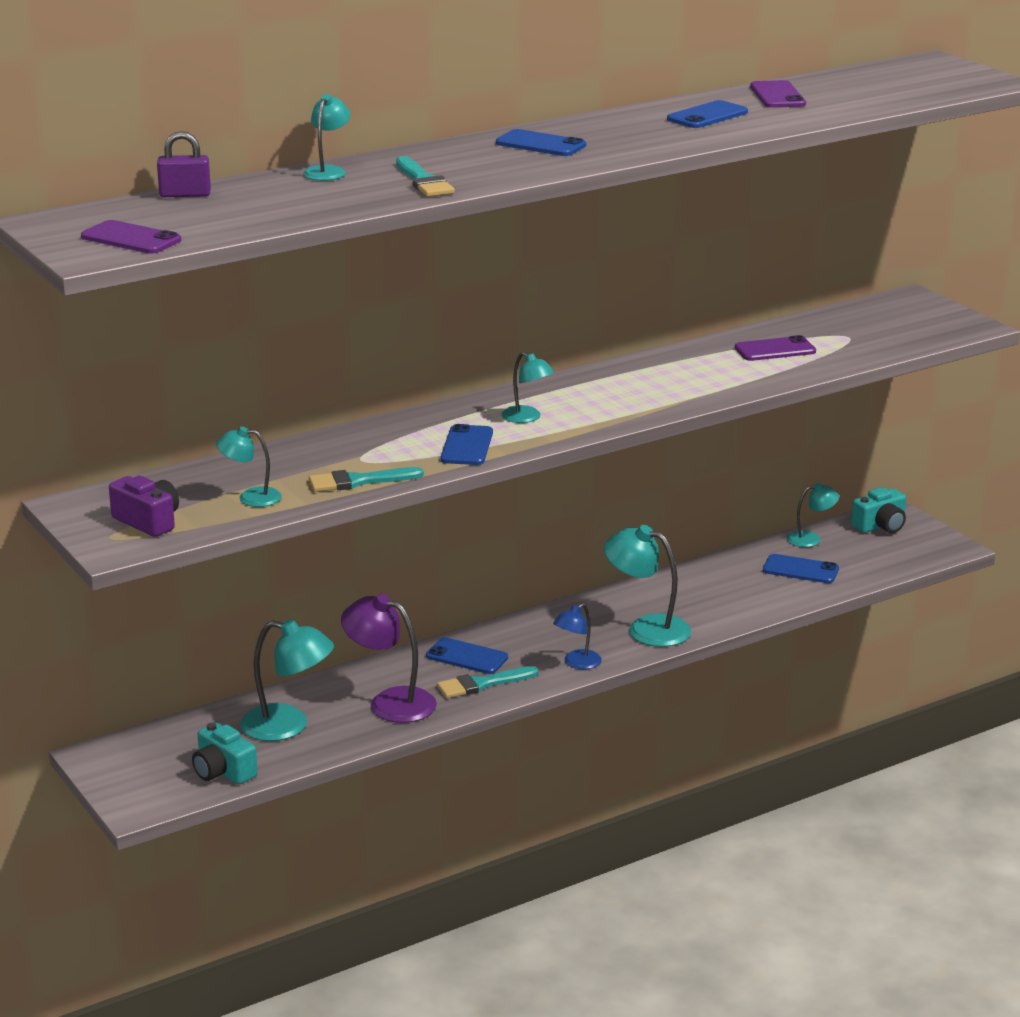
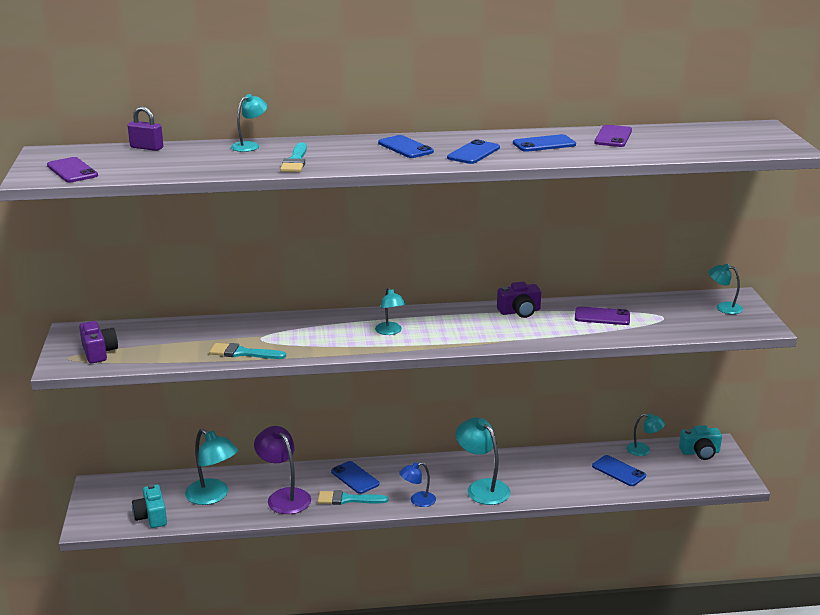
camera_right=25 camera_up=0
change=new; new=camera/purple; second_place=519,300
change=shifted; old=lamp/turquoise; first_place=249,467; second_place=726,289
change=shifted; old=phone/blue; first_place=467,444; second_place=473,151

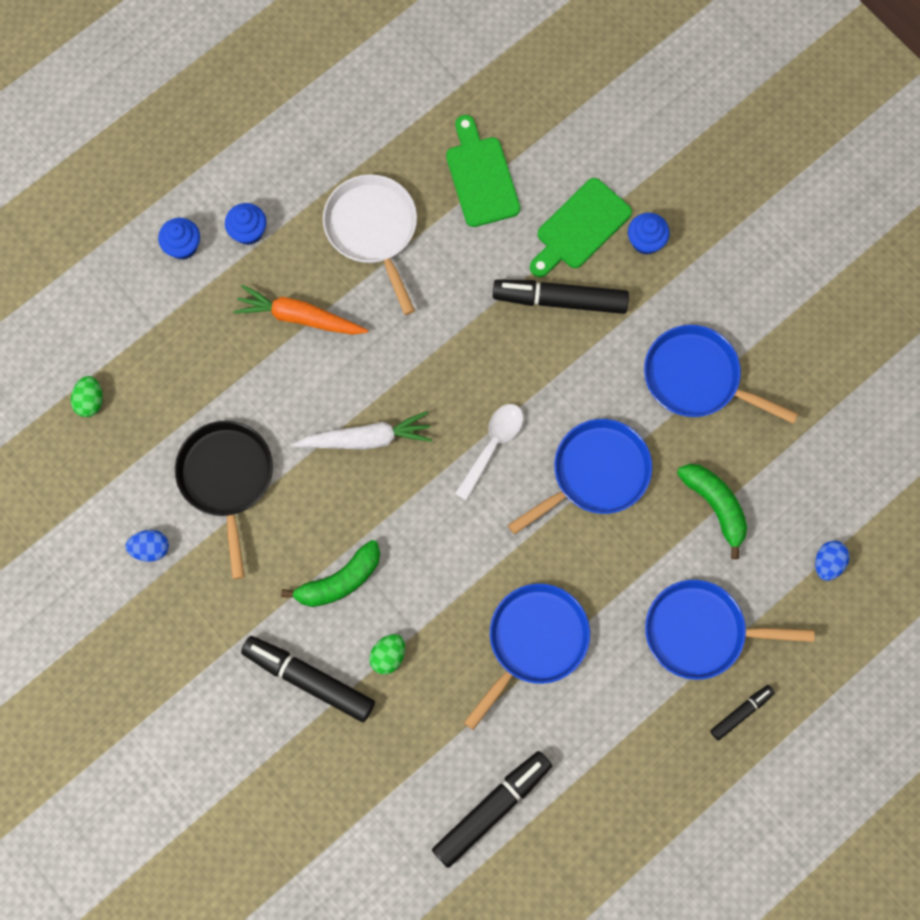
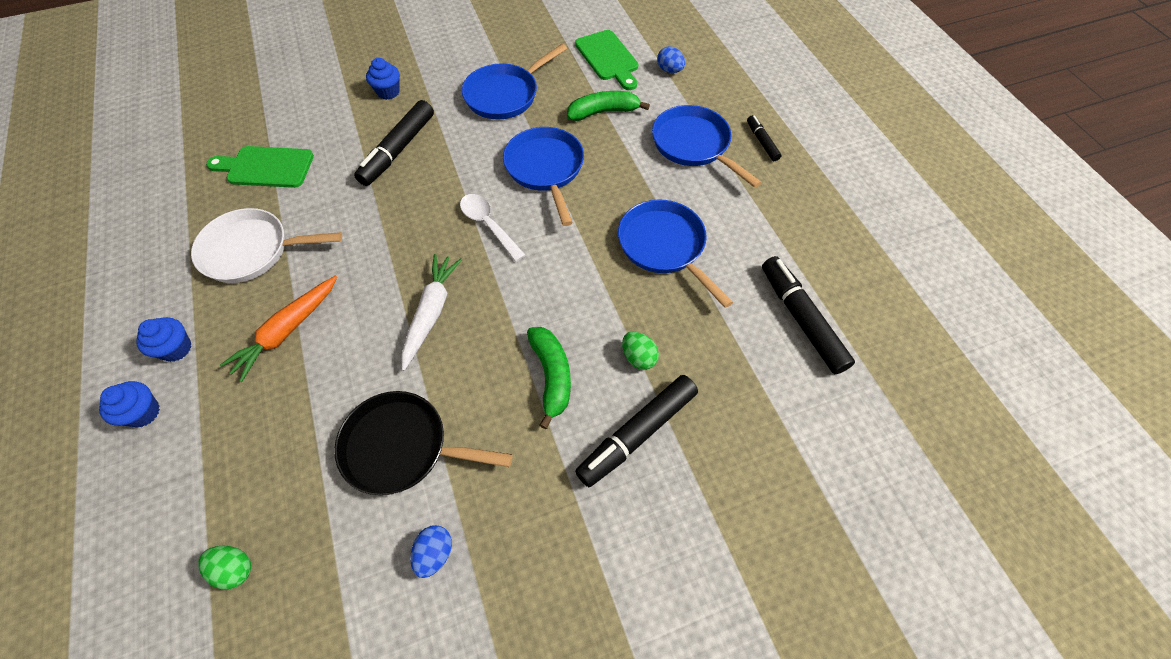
camera_right=-70 camera_up=-15
change=shifted; old=cutting board/green; first_place=581,227; second_place=606,60
change=rotated; old=pan/blue; first_place=729,630; second_place=707,146; degrees=120

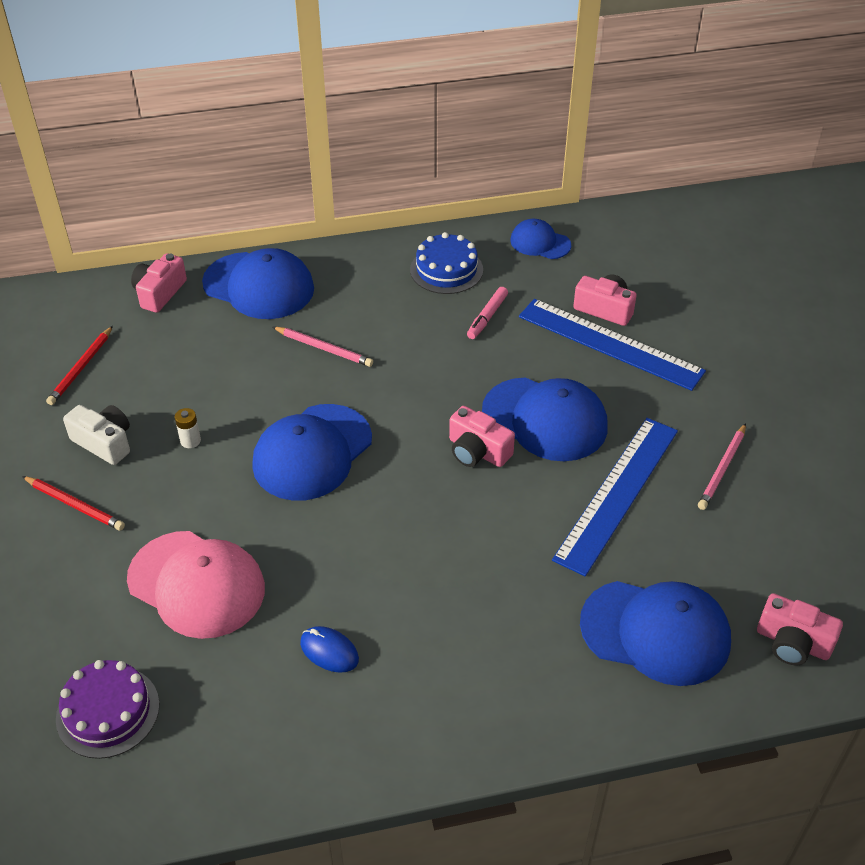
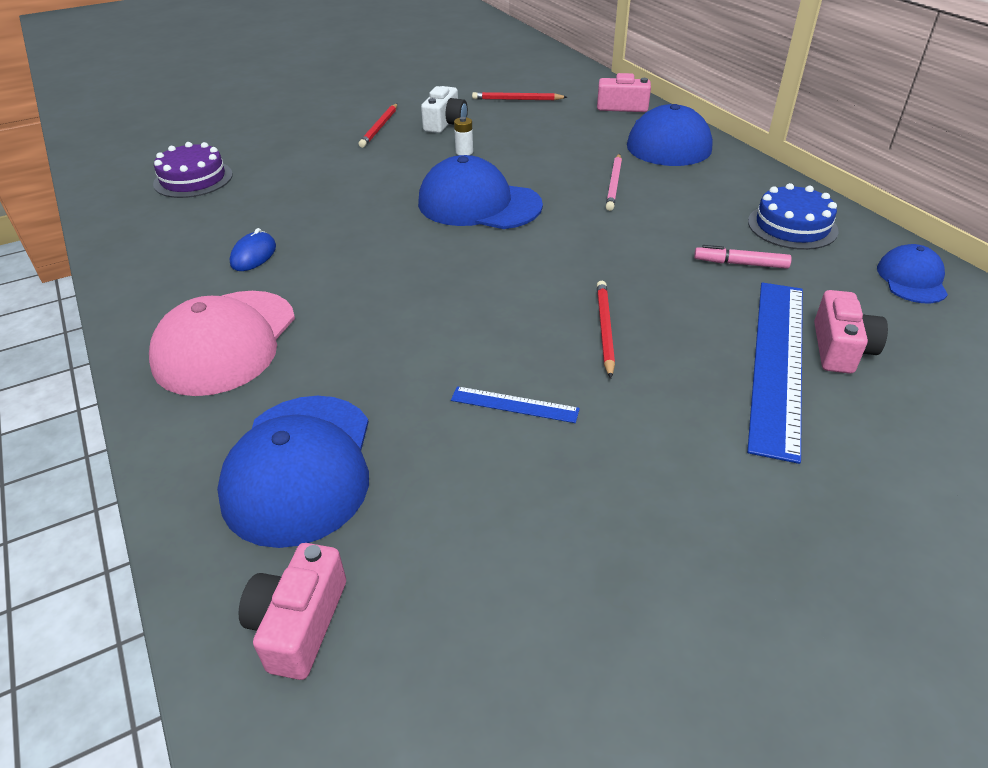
camera_right=75 camera_up=-5
change=gone; old=camera/pink; first_place=482,436
change=gone; old=pencil/pink; first_place=722,466
change=shifted; old=cap/pink; first_place=196,585; second_place=222,343
change=swapped; old=cap/blue; new=pencil/red; first_place=545,419; second_place=606,330
change=scaled; old=ruler/blue; first_place=615,497; second_place=515,404; factor=0.45

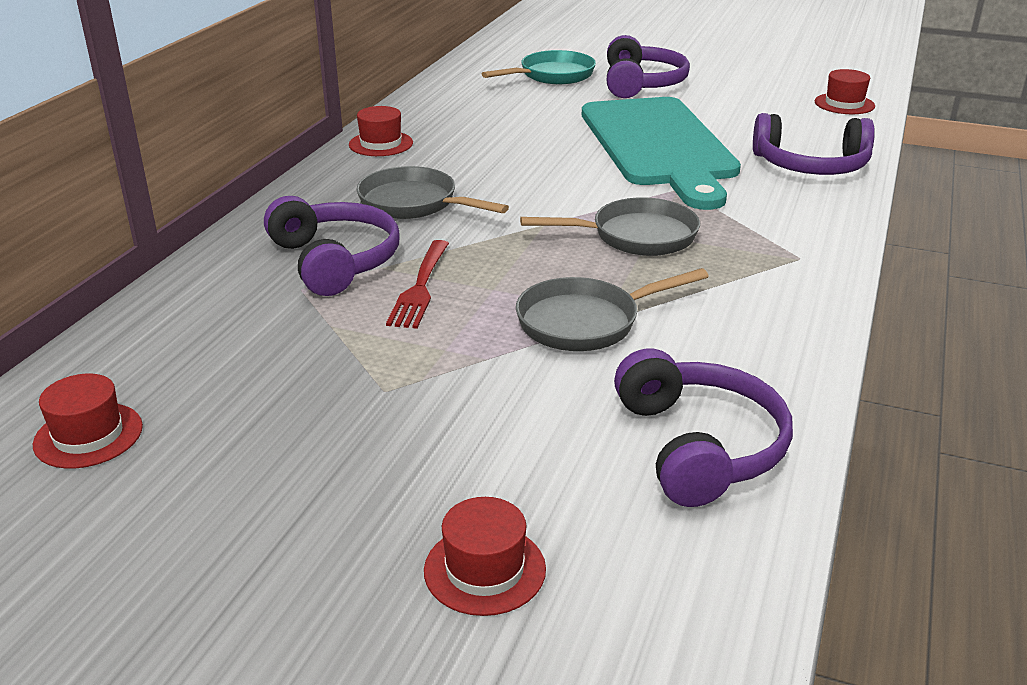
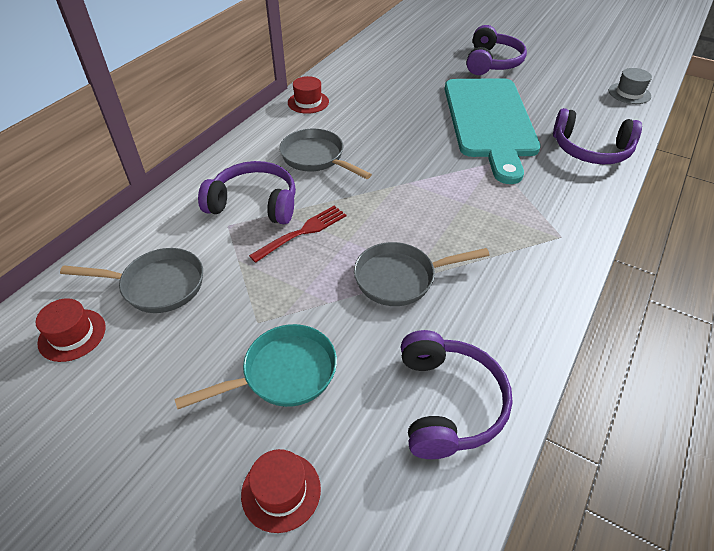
camera_right=10 camera_up=15
change=shifted; old=pan/turquoise; first_place=539,67; second_place=255,366
change=shifted; old=pan/grey; first_place=610,226; second_place=131,280
change=repainted; old=hat/red; new=hat/grey; first_place=845,91; second_place=630,86
change=rotated; old=headphones/purple; first_place=331,246; second_place=247,192; degrees=-60
change=rotated; old=fork/red; first_place=417,284; second_place=297,234; degrees=-150

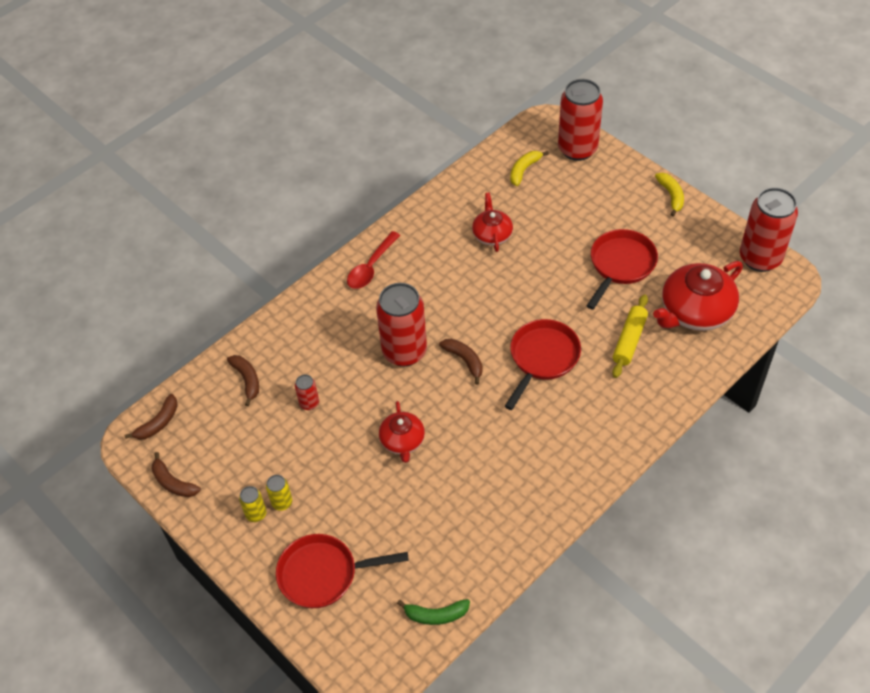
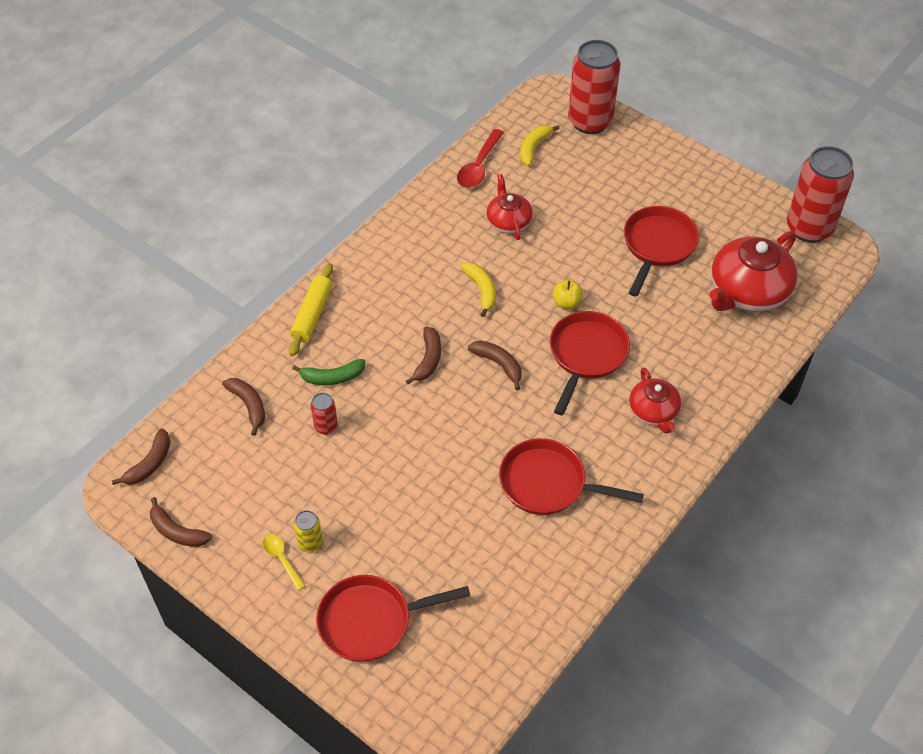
camera_right=-10 camera_up=0
change=new; new=pan/red; second_place=571,476
change=new; new=apple/yellow; second_place=568,294
change=shifted; old=spoon/red; first_place=373,260; second_place=480,158
change=shifted; old=teapot/red; first_place=402,432; second_place=655,400
change=shifted; old=banana/green; first_place=433,612; second_place=328,372
change=shifted; old=rolling pin/yellow; first_place=630,336; second_place=311,309
change=shifted; old=banana/yellow; first_place=669,194; second_place=478,289
change=swapped; old=can/yellow; new=spoon/yellow; first_place=252,504; second_place=284,562
change=swapped; old=can/red; new=banana/brown; first_place=401,325; second_place=423,355

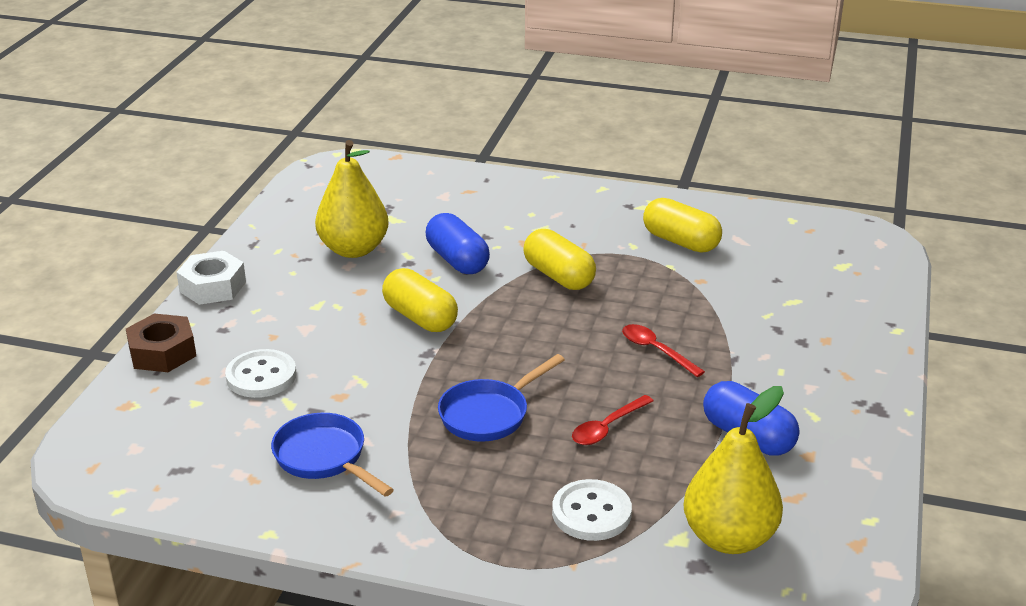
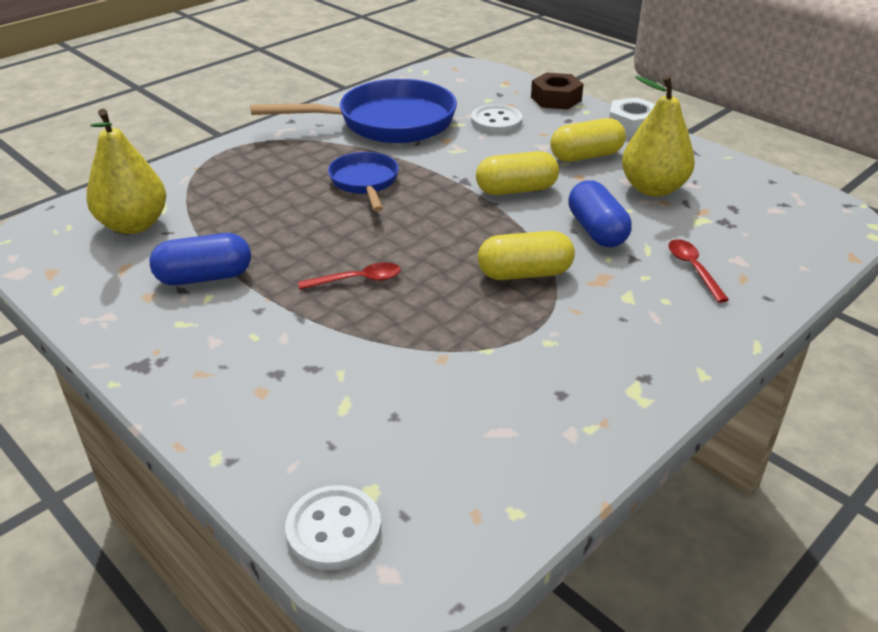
camera_right=120 camera_up=5
change=shifted; old=button/white; first_place=592,510; second_place=333,527
change=shifted; old=spoon/red; first_place=613,420; second_place=698,271
change=shifted; old=capsule/yellow; first_place=682,225; second_place=588,140
change=rotated; old=capsule/blue; first_place=458,243; second_place=600,213; degrees=75
change=scaled; old=pan/blue; first_place=332,455; second_place=353,111; factor=1.85

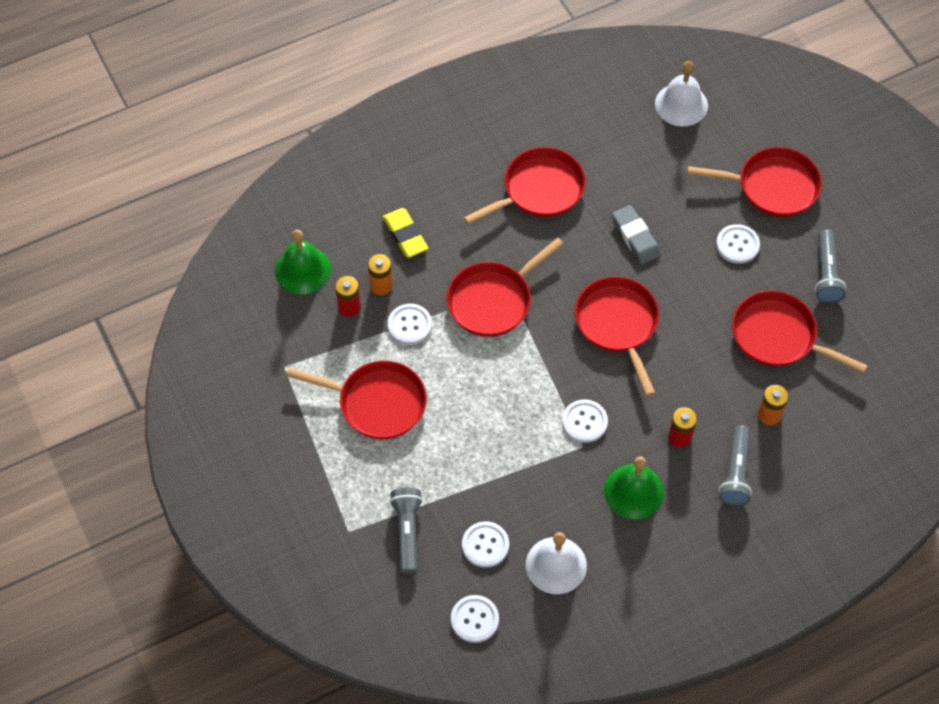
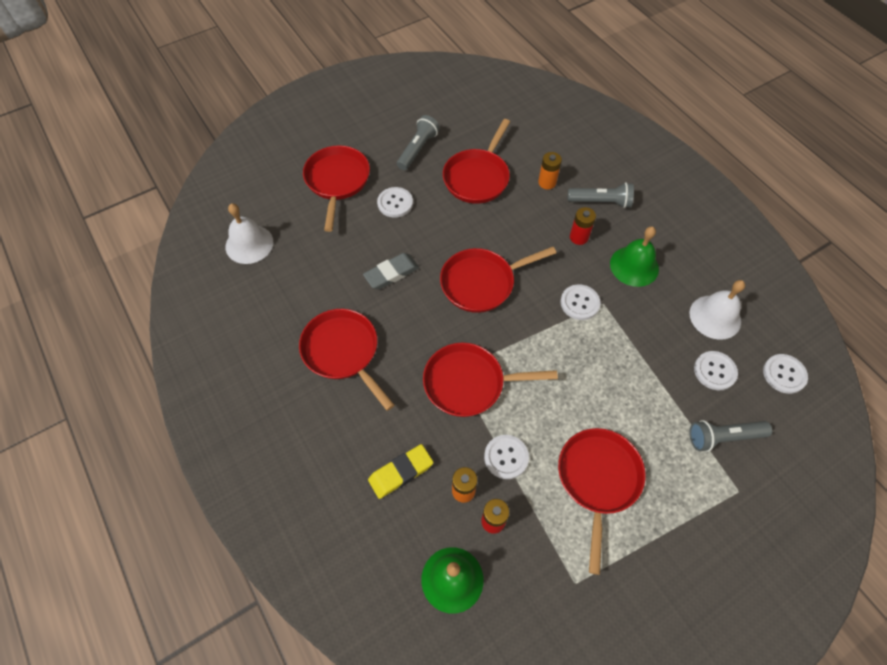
camera_right=-95 camera_up=0
change=rotated; old=pan/red; first_place=505,287; second_place=490,380; degrees=135
change=rotated; old=flashlight/grey; first_place=830,266; second_place=418,142; degrees=-60

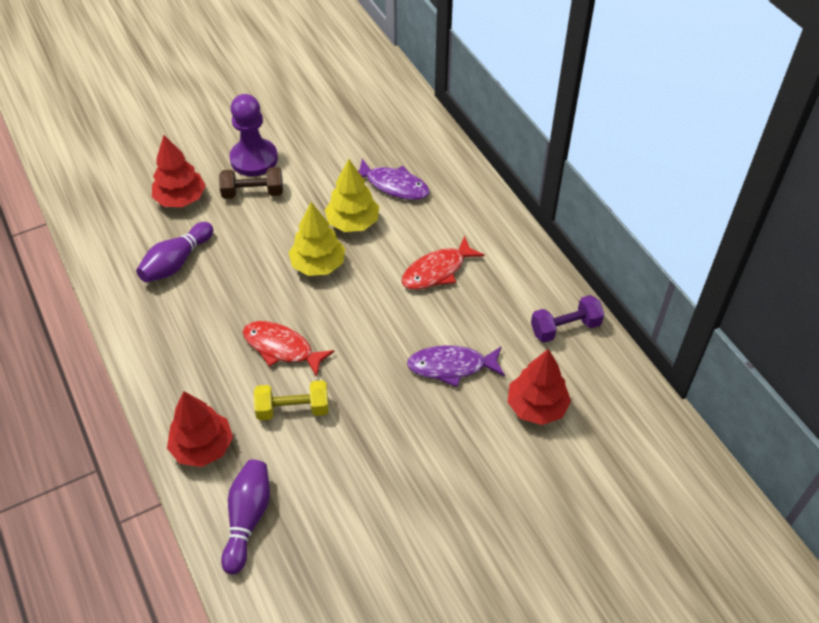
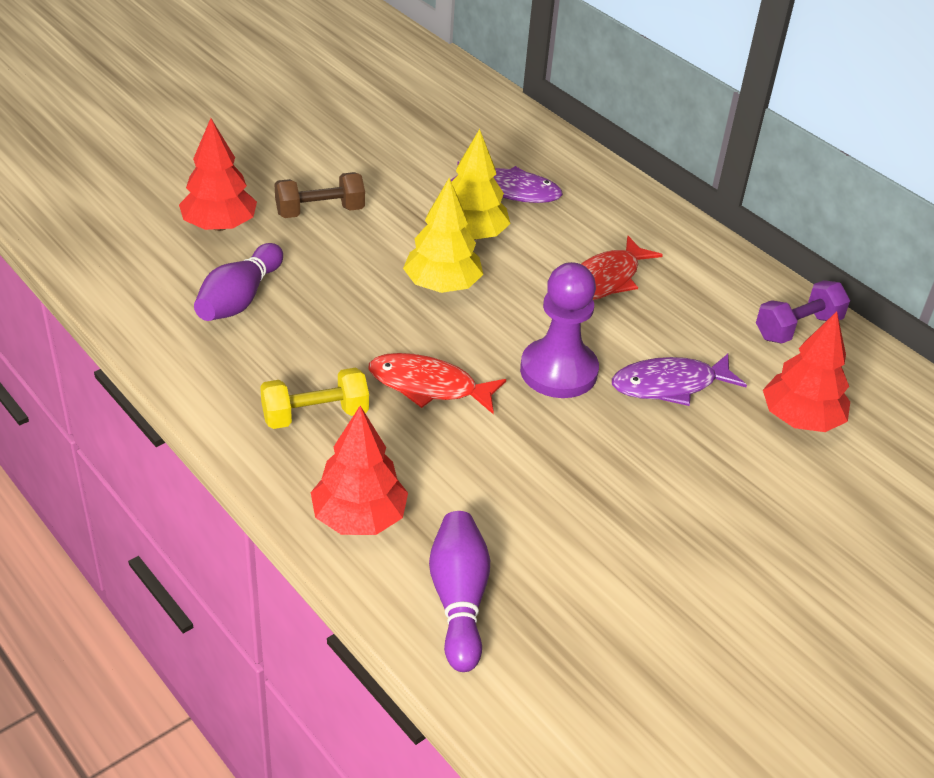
camera_right=-15 camera_up=-10
change=shifted; old=pawn/purple; first_place=253,135; second_place=559,330
change=shifted; old=dumbbell/yellow; first_place=291,400; second_place=314,398

